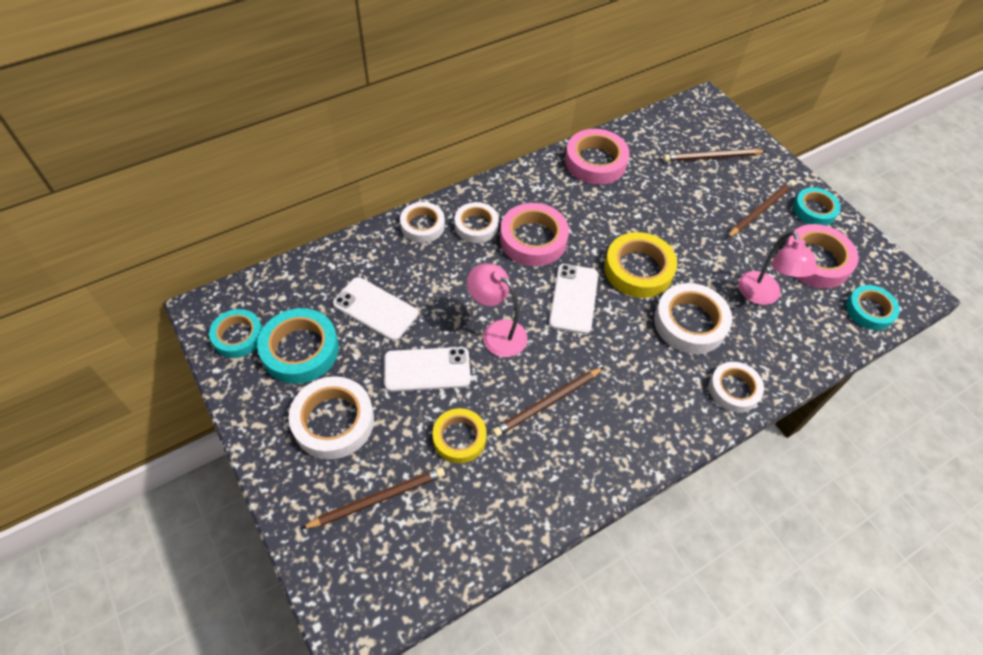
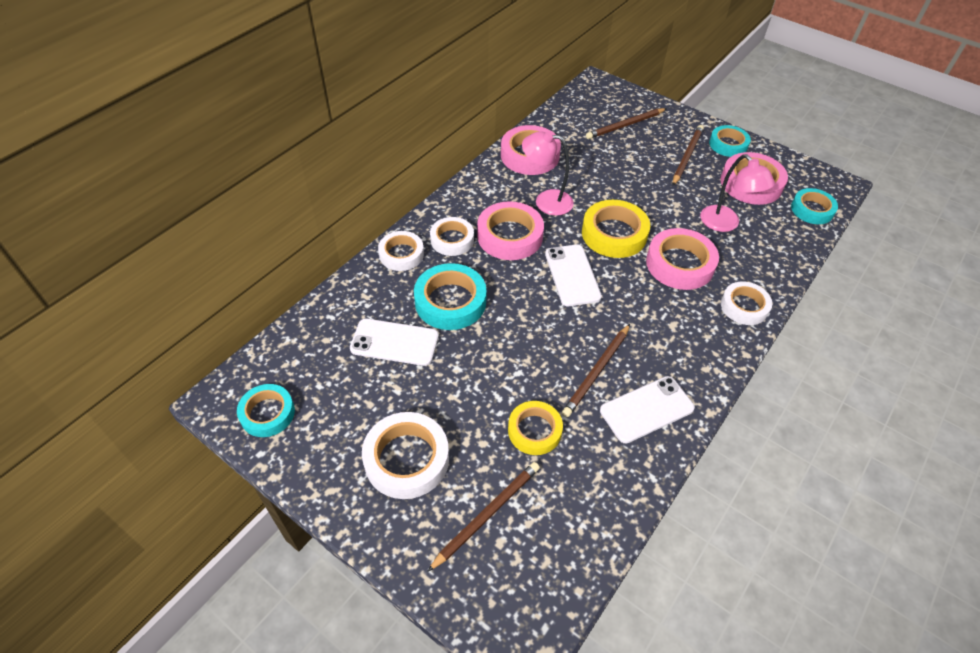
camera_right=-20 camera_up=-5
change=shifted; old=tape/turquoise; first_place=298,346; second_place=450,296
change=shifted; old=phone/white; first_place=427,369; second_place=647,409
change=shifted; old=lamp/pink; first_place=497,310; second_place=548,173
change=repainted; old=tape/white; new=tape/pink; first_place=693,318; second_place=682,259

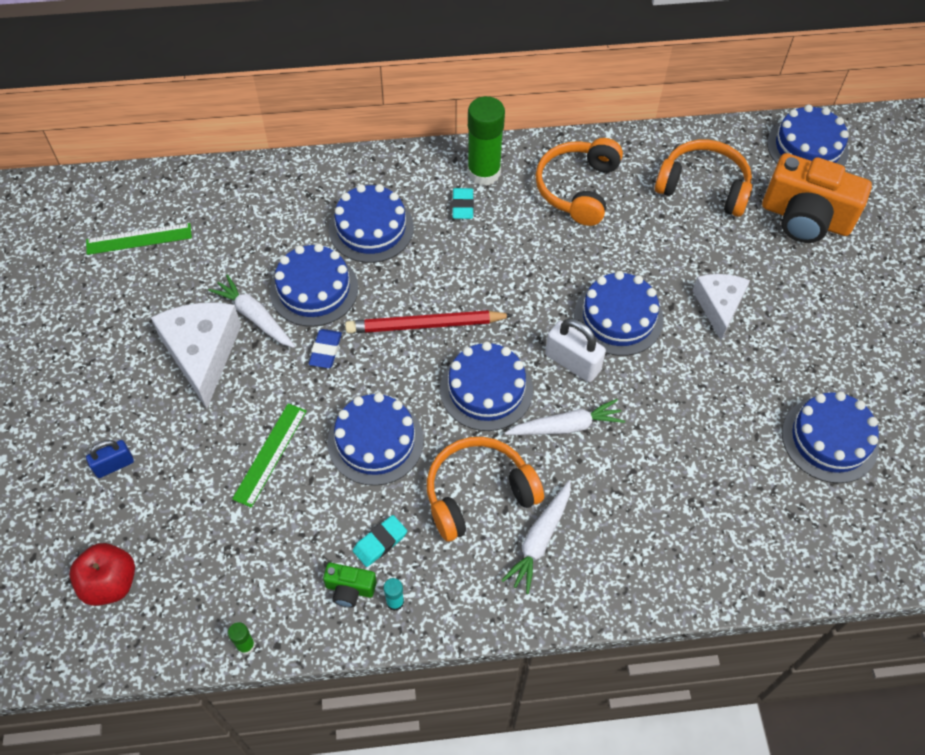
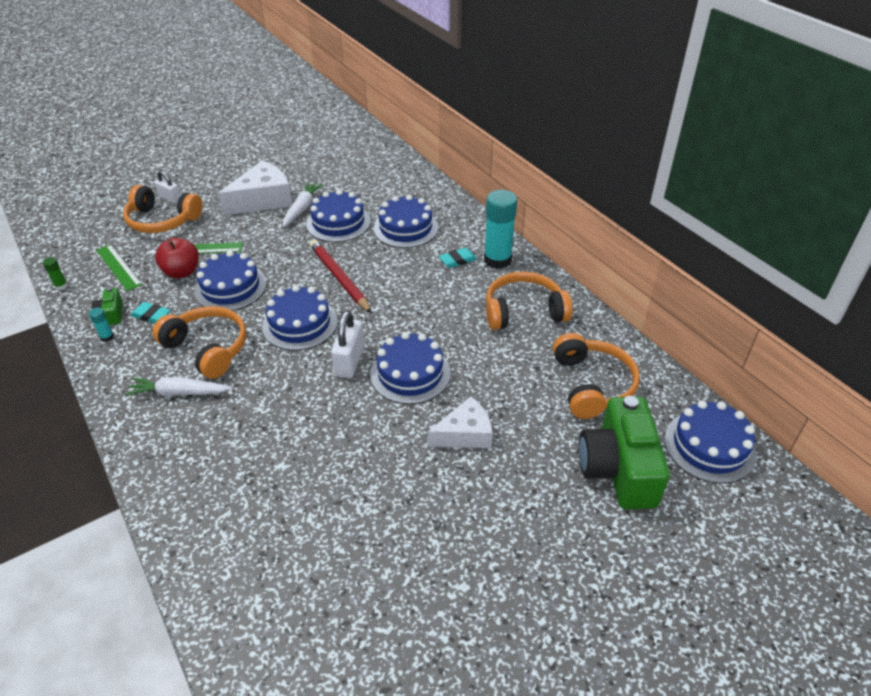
camera_right=65 camera_up=-15
change=gone; old=eraser/blue; first_place=325,348
change=gone; old=carrot/white; first_place=565,417
change=gone; old=cake/blue; first_place=830,437
change=new; new=headphones/orange; second_place=162,209
change=shifted; old=apple/red; first_place=102,574; second_place=177,258
change=shifted; old=ruler/green; first_place=139,239; second_place=119,267
change=repainted; old=padlock/blue; new=padlock/white; first_place=110,459; second_place=167,187
change=repainted; old=glue stick/green; new=glue stick/turquoise; first_place=486,141; second_place=500,229
change=repainted; old=camera/orange; new=camera/green; first_place=817,198; second_place=624,452

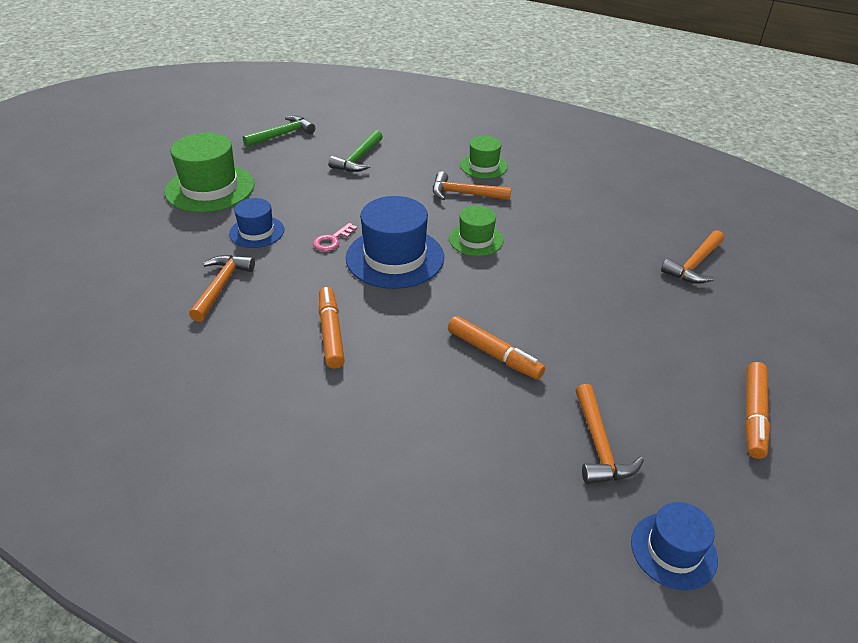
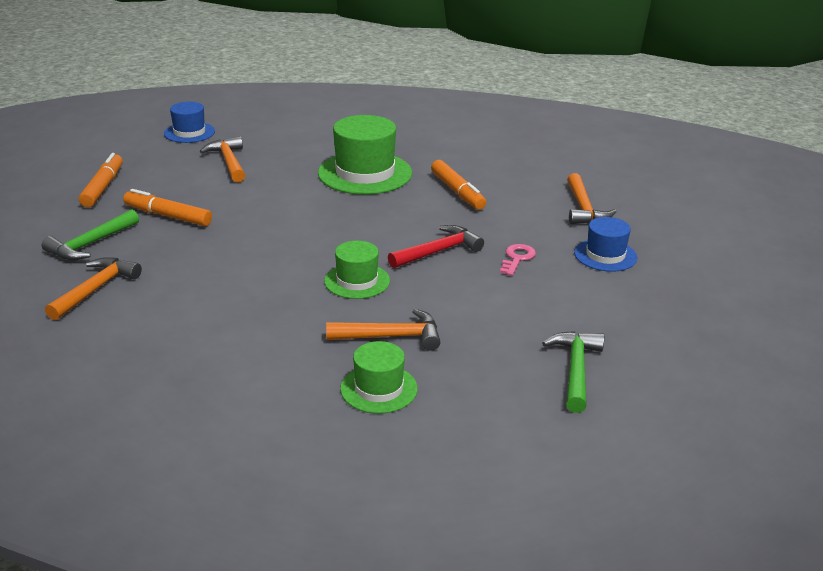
camera_right=165 camera_up=-10
change=shifted; old=hat/green; first_place=210,172; second_place=365,155
change=shifted; old=hammer/green; first_place=279,131; second_place=90,234
change=shifted; old=marker/orange; first_place=496,348; second_place=167,207
change=swapped; old=hat/blue; new=hammer/red; first_place=395,242; second_place=436,246

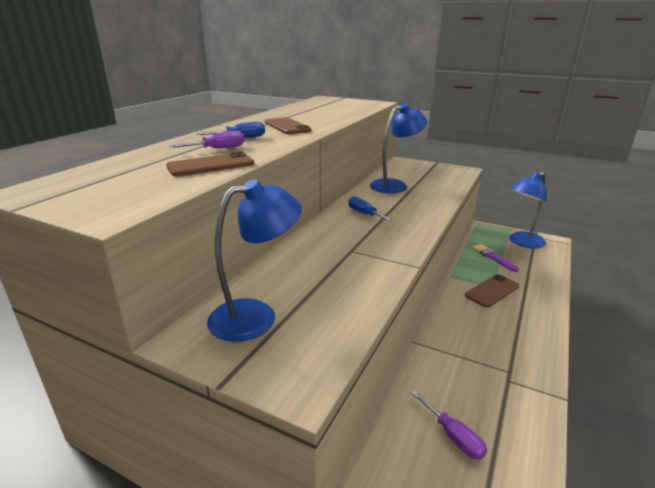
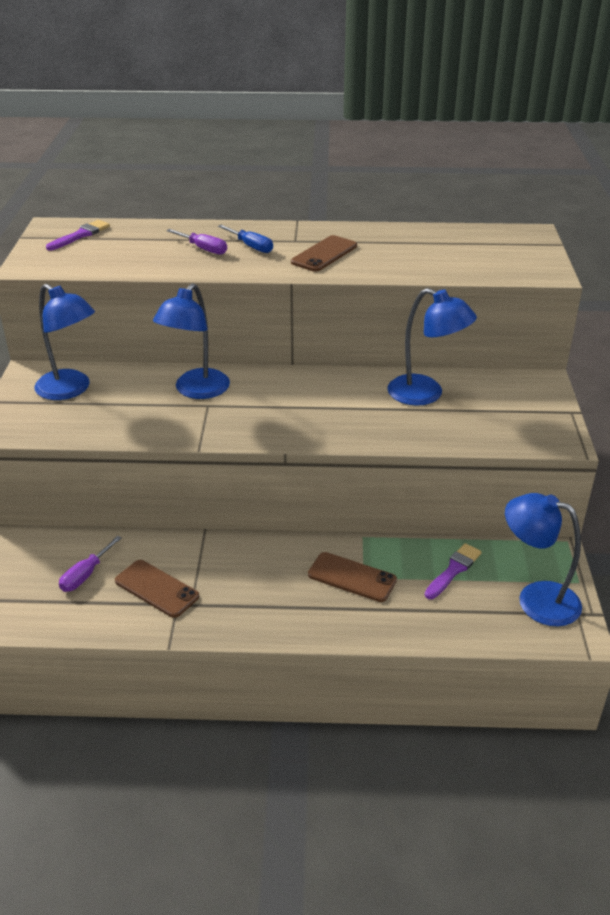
camera_right=65 camera_up=10
change=gone; old=screwdriver/blue; first_place=371,209
change=new; new=brush/purple; second_place=78,235
change=new; new=lamp/blue; second_place=191,341
change=shifted; old=phone/brown; first_place=210,164; second_place=157,589

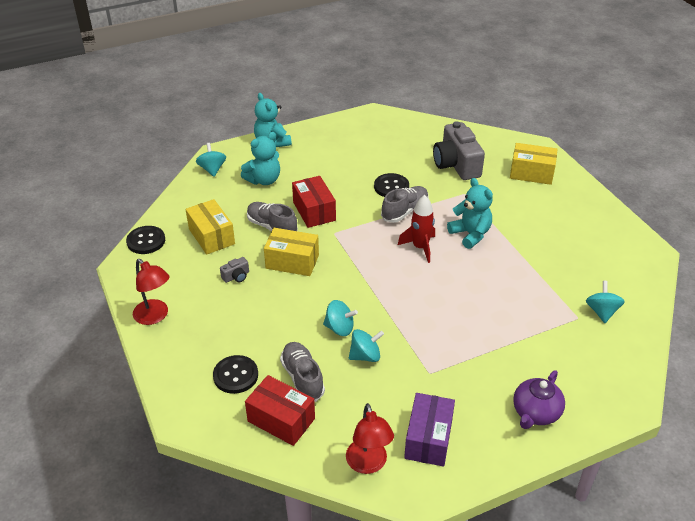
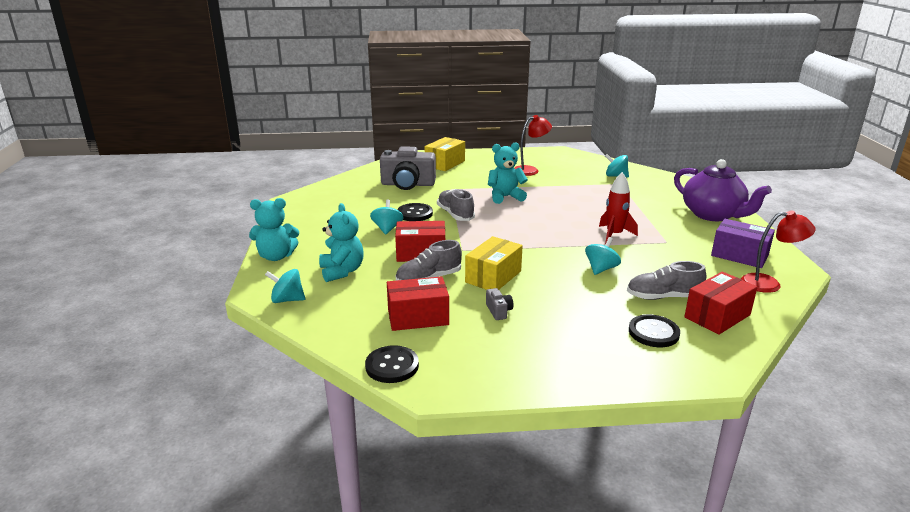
camera_right=-70 camera_up=-15
change=shifted; old=lamp/red; first_place=151,292; second_place=533,145
change=shifted; old=spinning top/turquoise; first_place=366,345; second_place=387,217
change=shifted; old=rocket/red; first_place=416,229; second_place=618,208
change=repainted; old=box/yellow; new=box/red; first_place=210,227; second_place=418,303
change=scaled; old=teapot/purple; first_place=539,399; second_place=723,190; factor=1.58

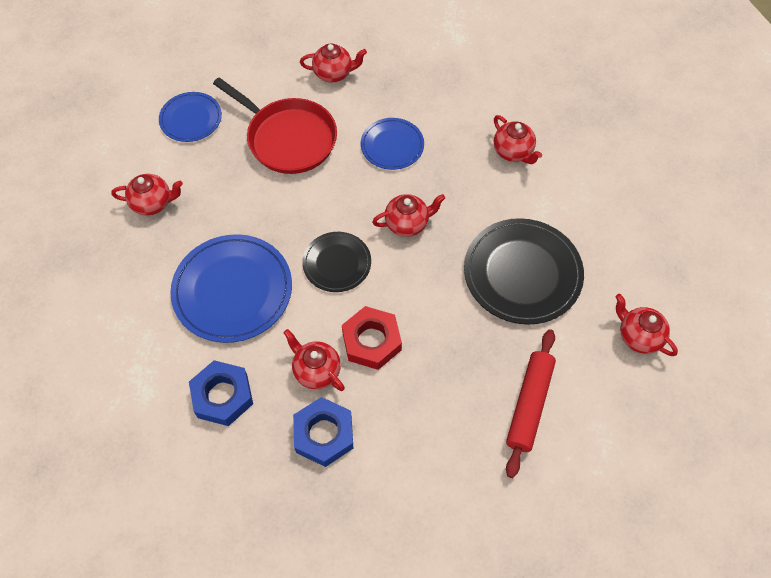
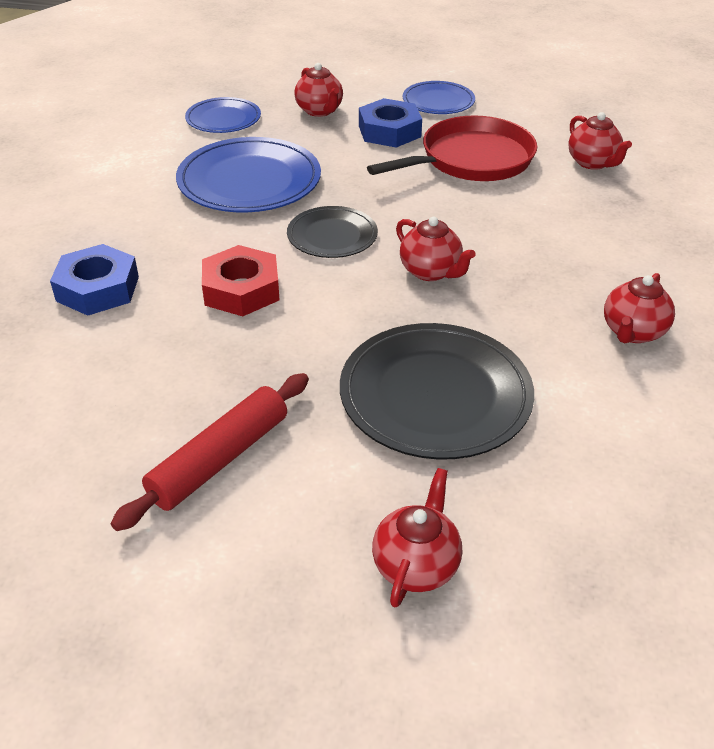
camera_right=65 camera_up=-20
change=gone; old=teapot/red; first_place=314,360
change=shifted; old=nut/blue; first_place=221,393; second_place=390,123
change=shifted; old=plate/blue; first_place=392,144; second_place=223,115
change=rotated; old=pan/red; first_place=275,126; second_place=452,148; degrees=-135
change=rotated; old=rolling pin/red; first_place=531,403; second_place=210,452; degrees=-45

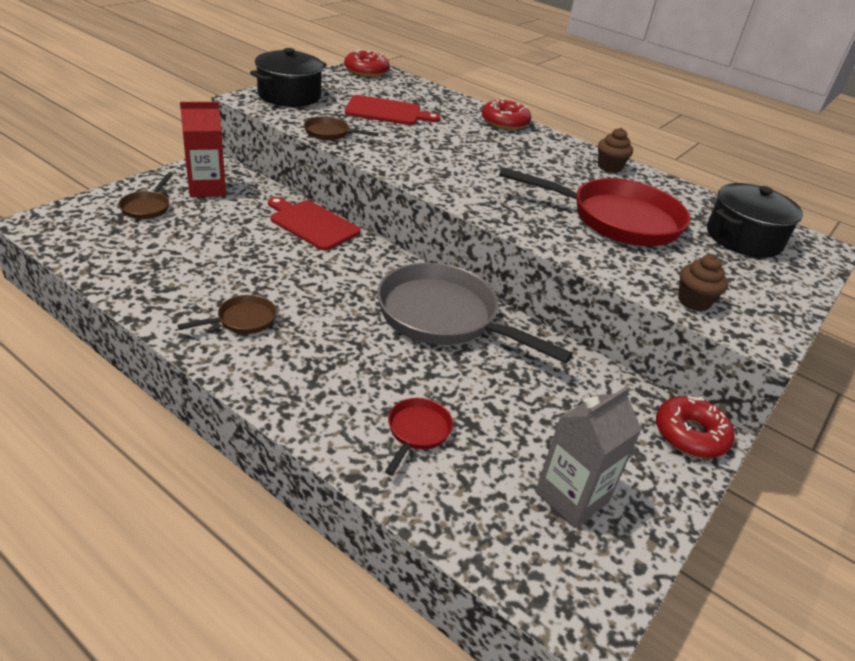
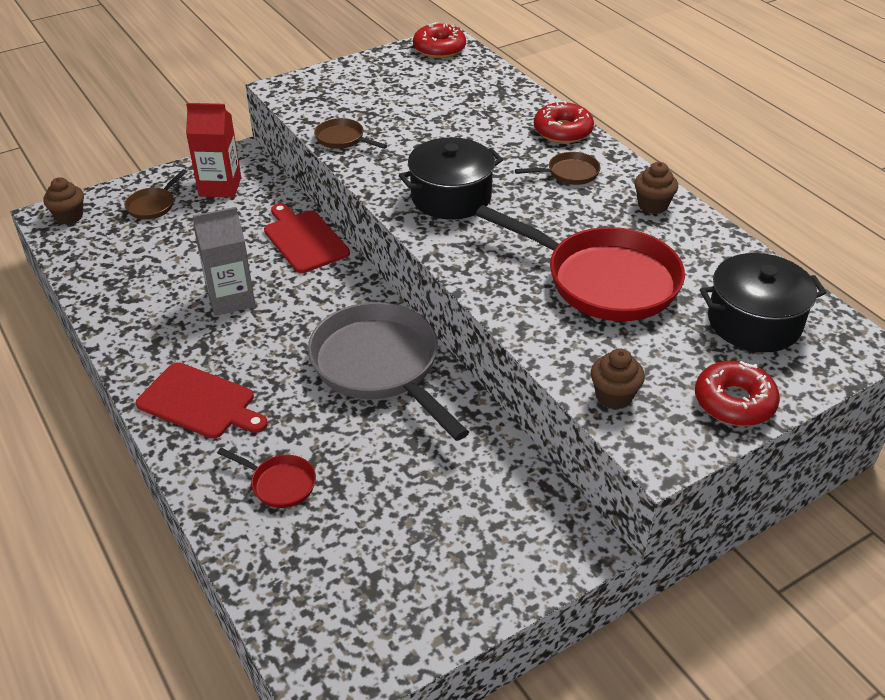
camera_right=25 camera_up=5
change=new; new=cupcake/brown; second_place=63,201
change=shifted; old=pan/brown; first_place=227,314; second_place=558,168
change=shifted; old=pot/black; first_place=288,77; second_place=451,178
change=shifted; old=cutting board/red; first_place=393,110; second_place=202,400
change=shifted; old=carton/grey; first_place=588,457; second_place=224,261
change=shifted; old=donut/red; first_place=695,427; second_place=737,393
change=rotated; old=pan/red; first_place=419,436; second_place=266,478; degrees=75

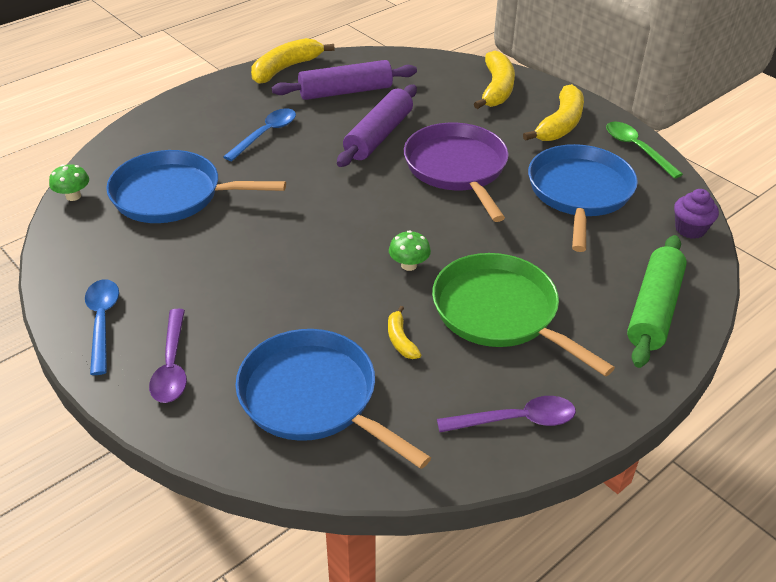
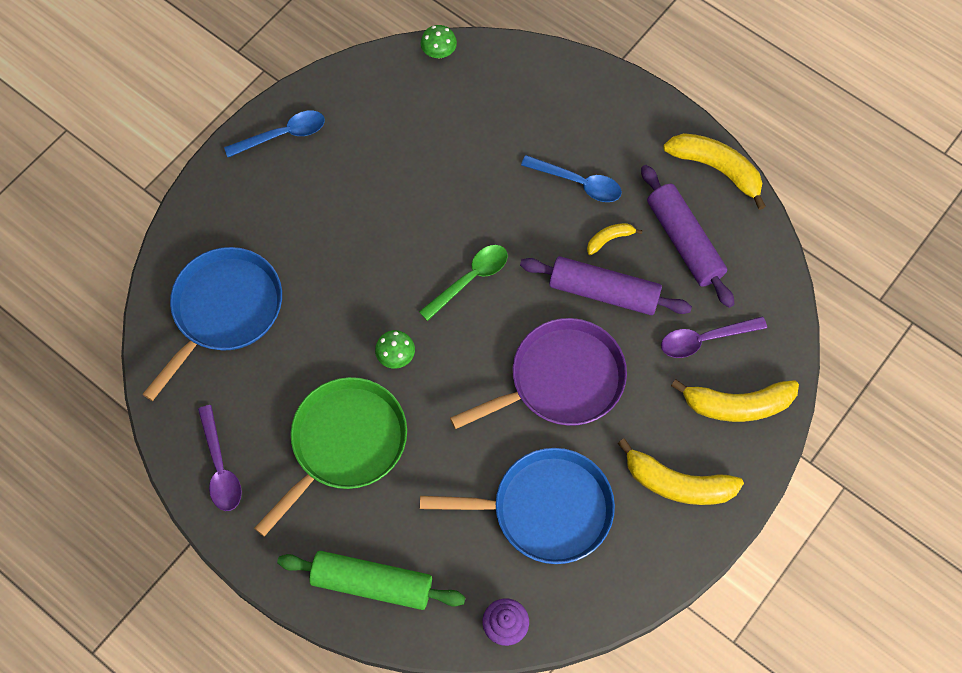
camera_right=80 camera_up=25
change=gone; old=pan/blue; first_place=196,186
change=shifted; old=spoon/purple; first_place=168,356; second_place=714,337
change=shifted; old=banana/yellow; first_place=404,332; second_place=615,239
change=shifted; old=spoon/green; first_place=644,150; second_place=463,283

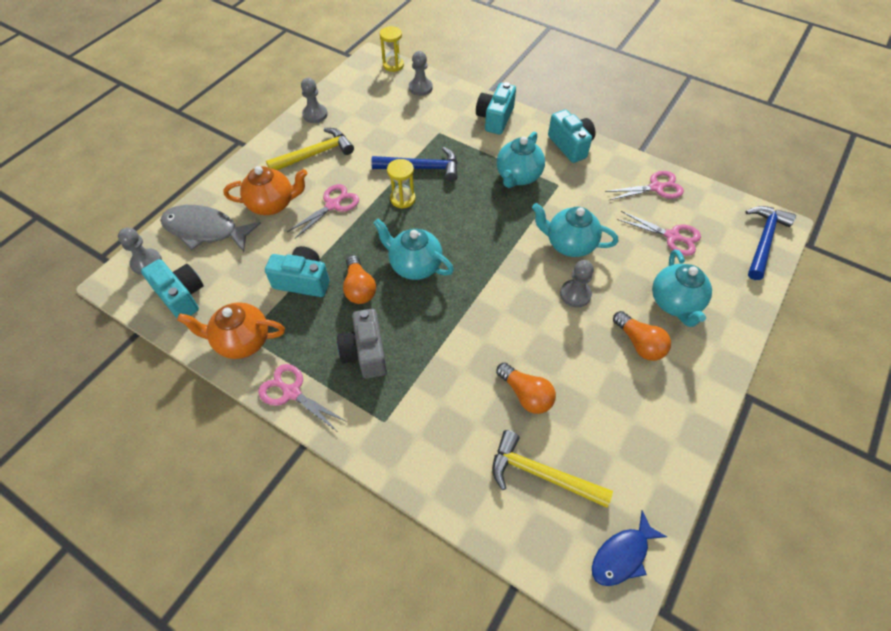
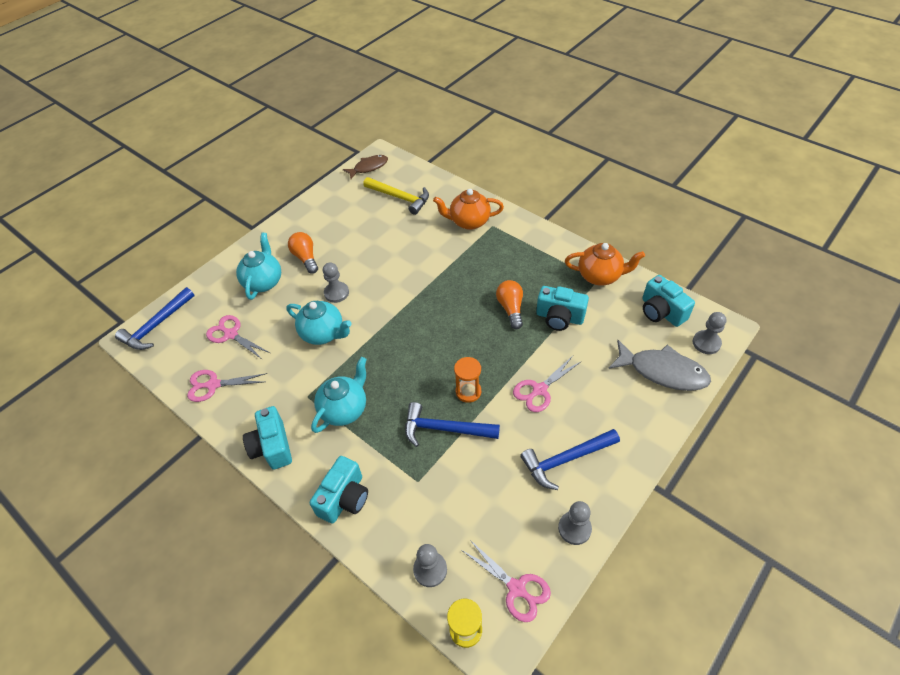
camera_right=-170 camera_up=-5
change=gone; old=camera/grey; first_place=362,344
change=gone; old=teapot/turquoise; first_place=413,249
change=gone; old=light bulb/orange; first_place=526,388
change=shifted; old=teapot/orange; first_place=265,190; second_place=468,209
change=shifted; old=scissors/pink; first_place=302,398; second_place=506,581
change=repainted; old=hammer/yellow; new=hammer/blue; first_place=310,149; second_place=570,459
change=repainted; old=hourglass/yellow; new=hourglass/orange; first_place=401,184; second_place=467,380
change=repainted; old=fish/blue; new=fish/brown; first_place=629,548; second_place=365,167

